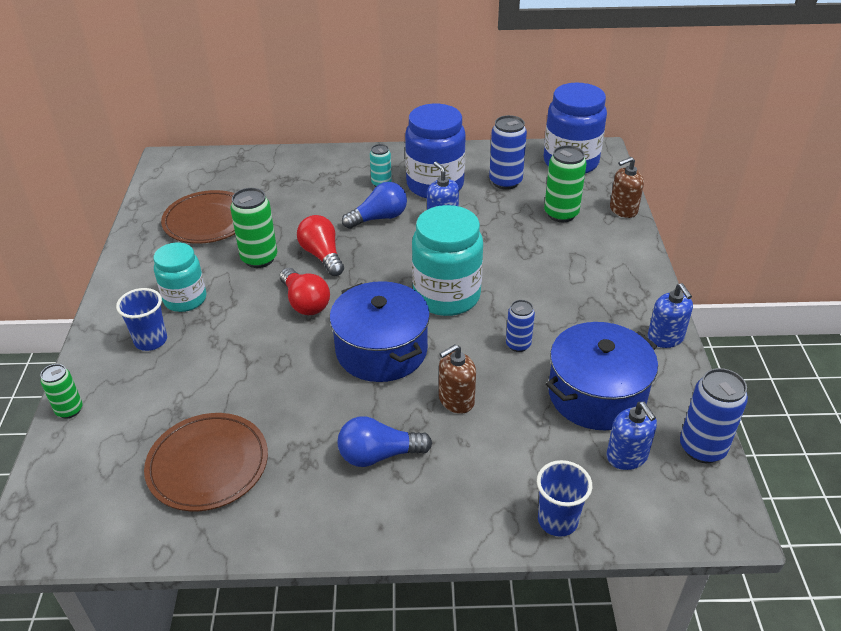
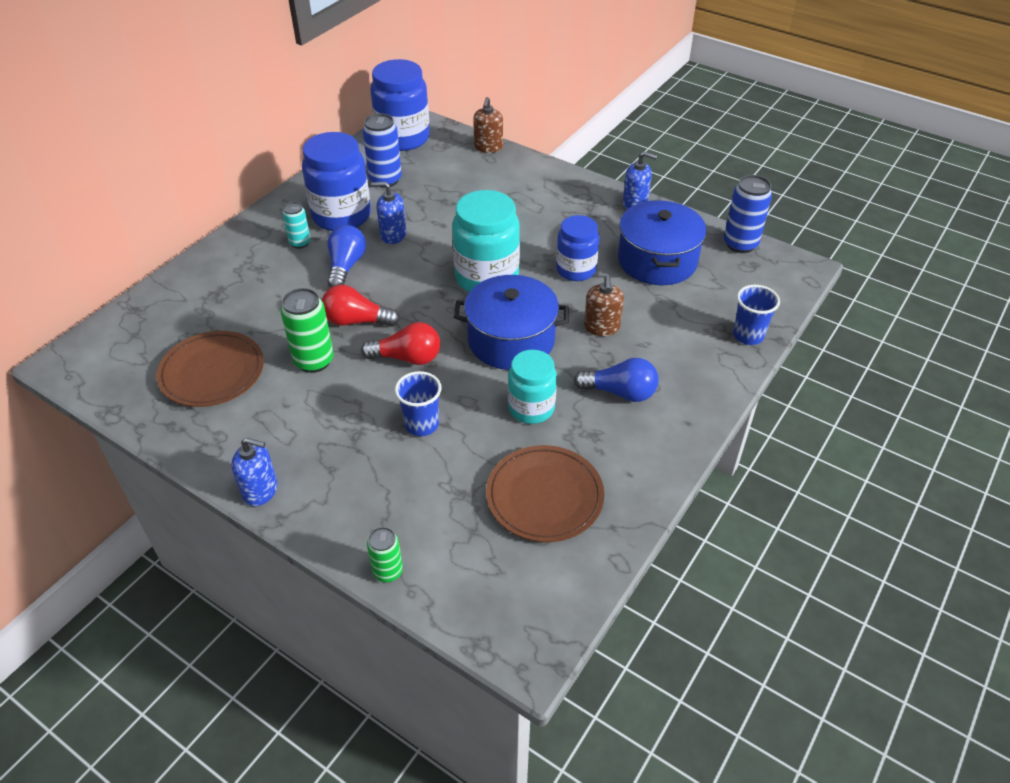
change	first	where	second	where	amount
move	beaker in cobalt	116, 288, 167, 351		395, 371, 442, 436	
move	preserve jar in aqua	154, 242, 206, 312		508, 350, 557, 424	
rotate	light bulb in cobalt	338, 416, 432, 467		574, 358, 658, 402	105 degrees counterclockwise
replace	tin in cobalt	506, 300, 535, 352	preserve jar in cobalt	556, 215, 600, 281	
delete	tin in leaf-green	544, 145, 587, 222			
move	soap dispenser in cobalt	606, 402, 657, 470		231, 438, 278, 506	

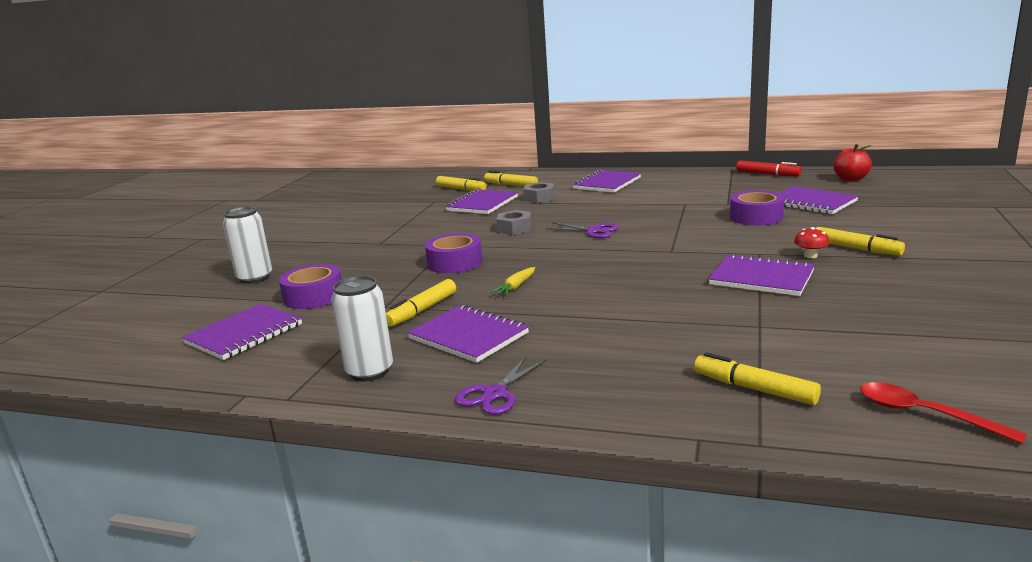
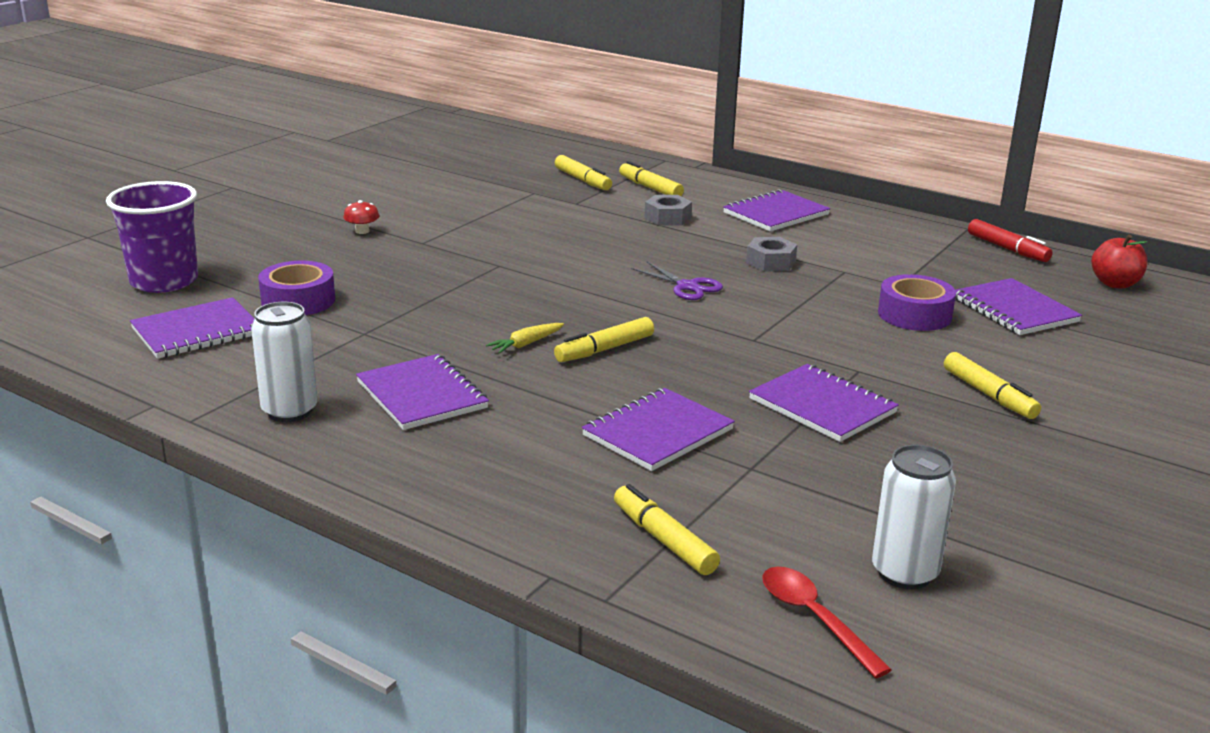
change	first	where	second	where	amount
move	tin in snow-white	223, 207, 272, 284		872, 445, 956, 589	
move	marker in bright yellow	386, 279, 456, 327		554, 317, 654, 362	
delete	tape in violet	425, 233, 482, 273			
move	exercise book in violet	445, 189, 518, 214		582, 388, 735, 471	
delete	shears in violet	455, 356, 547, 415			
move	hexagon nut in grey	496, 210, 532, 235		746, 237, 797, 272	
move	toadstool in red	794, 227, 829, 258		343, 200, 379, 234	
insert			beaker in violet	106, 181, 198, 293	

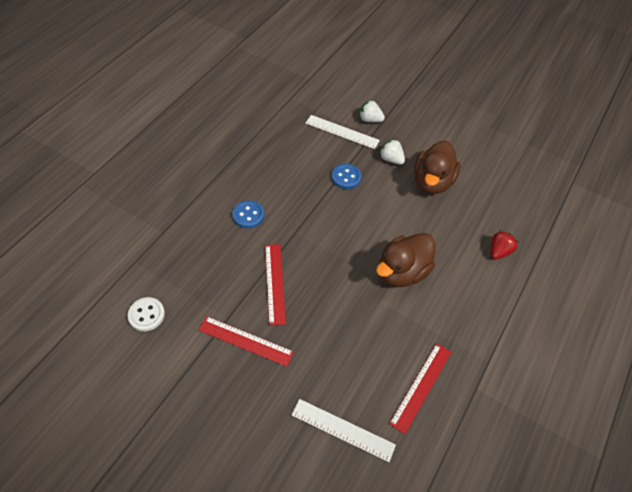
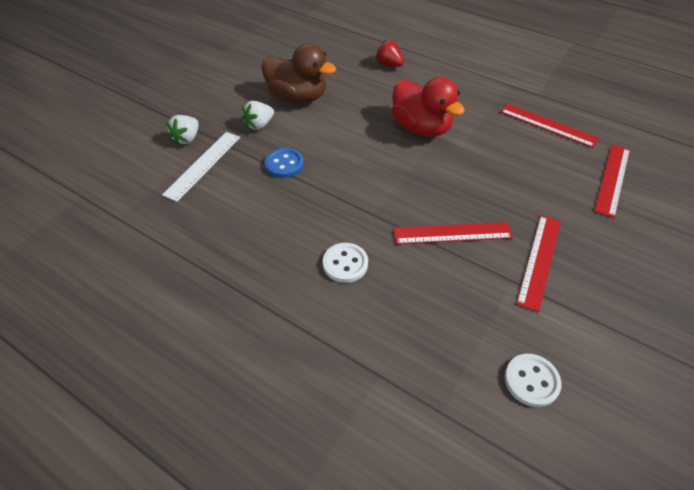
change	first	where	second	where	amount
recolor	shirt button in cobalt	232, 200, 264, 228	shirt button in snow-white	323, 243, 368, 283	
recolor	ruler in snow-white	292, 399, 396, 462	ruler in red	594, 144, 630, 218	
recolor	rubber duck in brown	376, 233, 435, 287	rubber duck in red	392, 77, 465, 137	

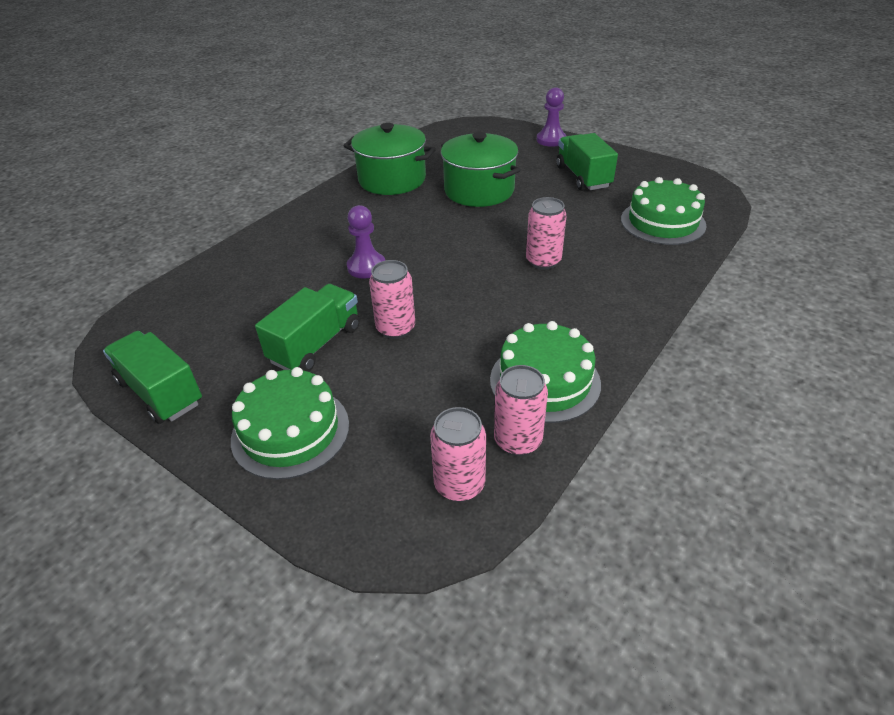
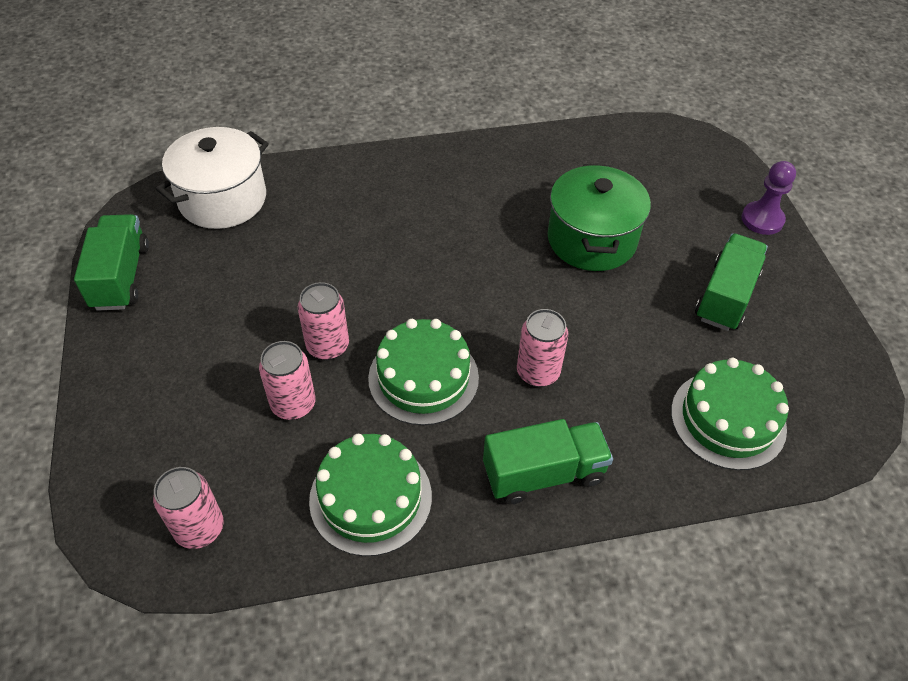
change	first	where	second	where	amount
move	layer cake in leaf-green	231, 367, 349, 480		368, 319, 479, 425	
move	lorry in leaf-green	255, 284, 360, 372		483, 419, 613, 505	
delete	stockpot in leaf-green	344, 123, 436, 195			
delete	game pawn in violet	347, 205, 386, 279			
move	tin in pink	494, 365, 548, 456		259, 341, 316, 420	
insert			stockpot in snow-white	156, 127, 269, 229	

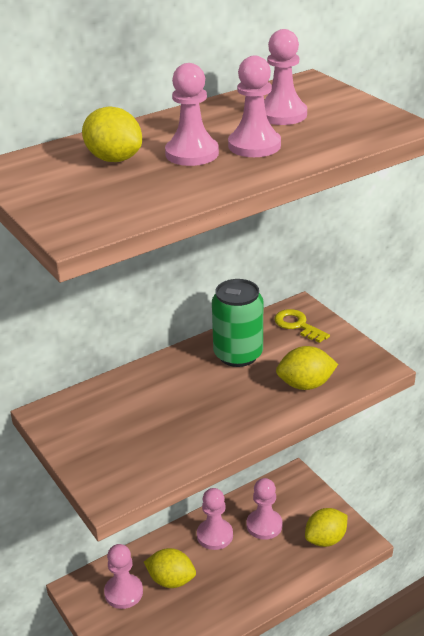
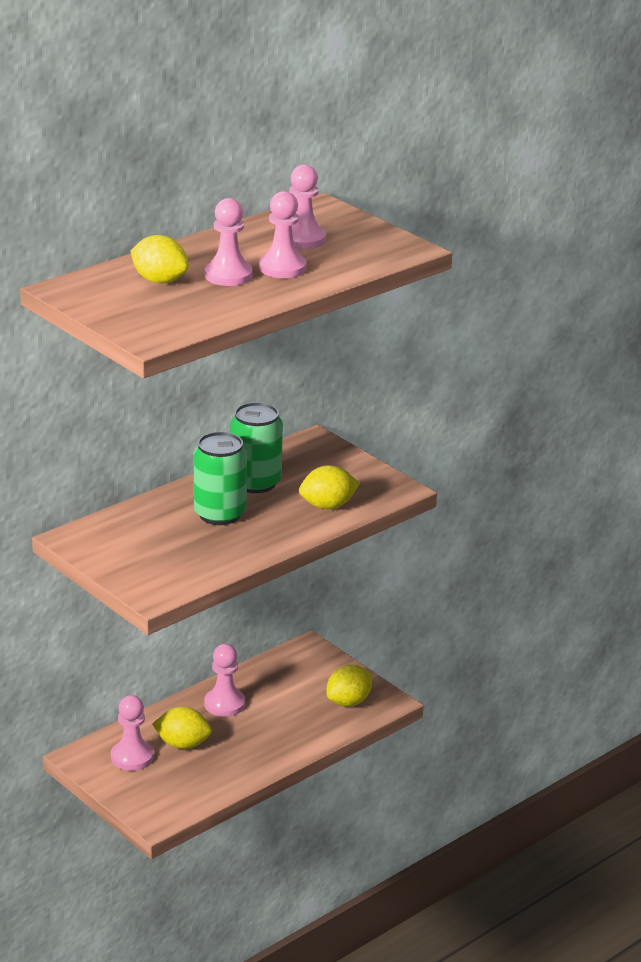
change	first	where	second	where	amount
delete	game pawn in pink	247, 478, 283, 540			
delete	latchkey in bright yellow	274, 309, 330, 343			
insert			tin in leaf-green	194, 432, 247, 525	

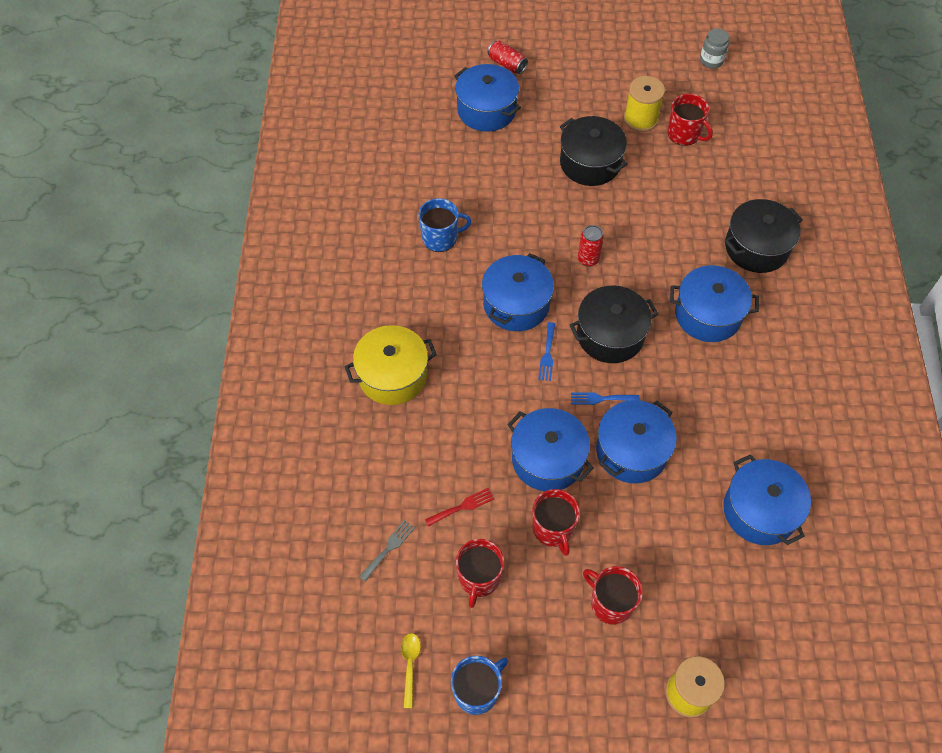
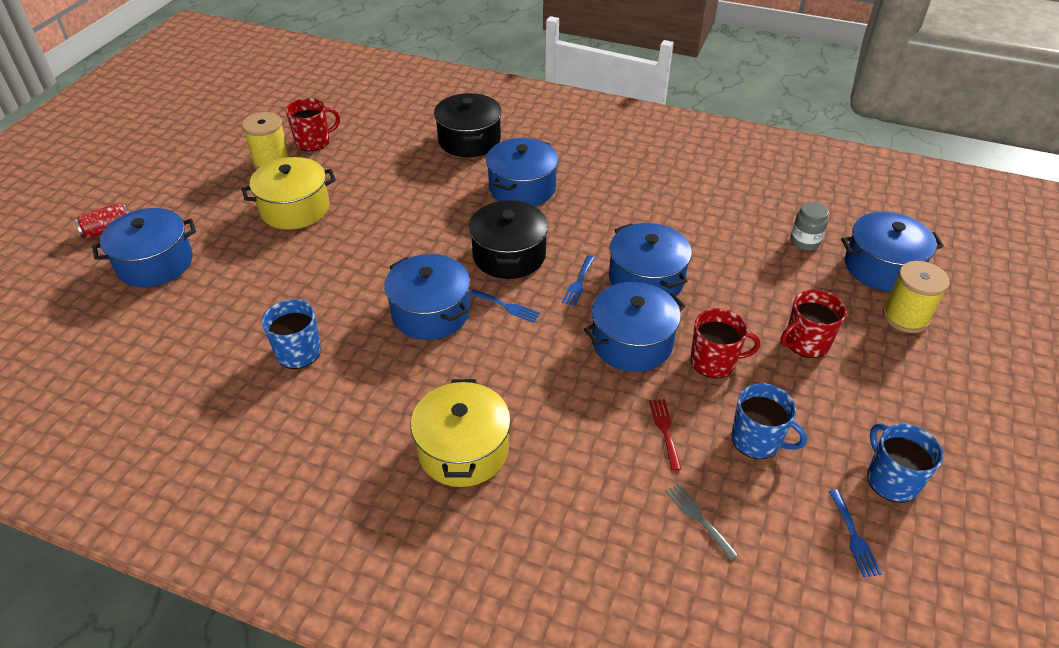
change	first	where	second	where	amount
replace	spoon in bright yellow	401, 633, 421, 708	fork in cobalt	828, 489, 882, 577	
recolor	tea mug in red	456, 539, 504, 608	tea mug in cobalt	731, 383, 807, 459	
recolor	stockpot in jet-black	560, 116, 627, 186	stockpot in bright yellow	242, 157, 336, 230	
delete	tin in red	578, 225, 604, 267			
move	preserve jar in grey	700, 28, 729, 69		791, 202, 829, 251	
move	stockpot in cobalt	723, 454, 811, 545		841, 212, 944, 291	

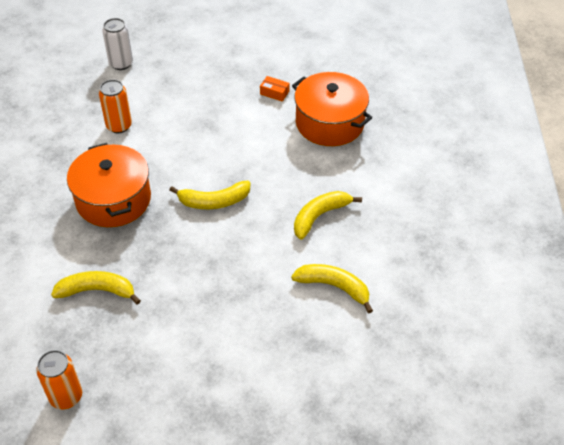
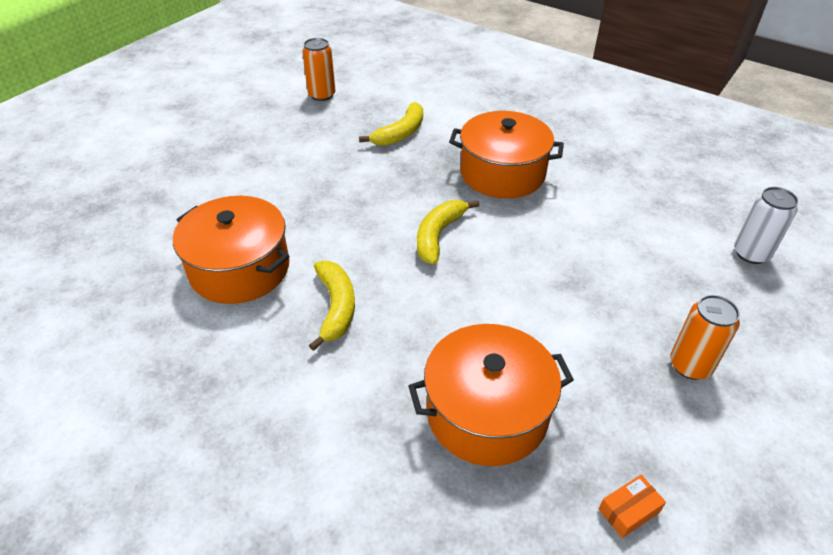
change	first	where	second	where	amount
move	tin in orange-coloured	99, 79, 132, 133		670, 295, 740, 380	
move	package in orange-coloured	260, 76, 290, 102		599, 475, 666, 538	
replace	toy banana in bright yellow	291, 264, 373, 313	stockpot in orange-coloured	173, 196, 289, 304	

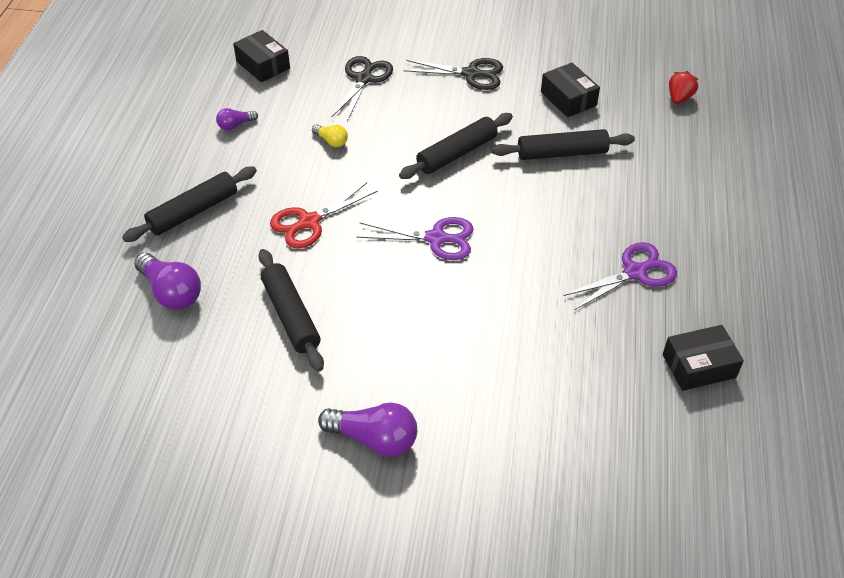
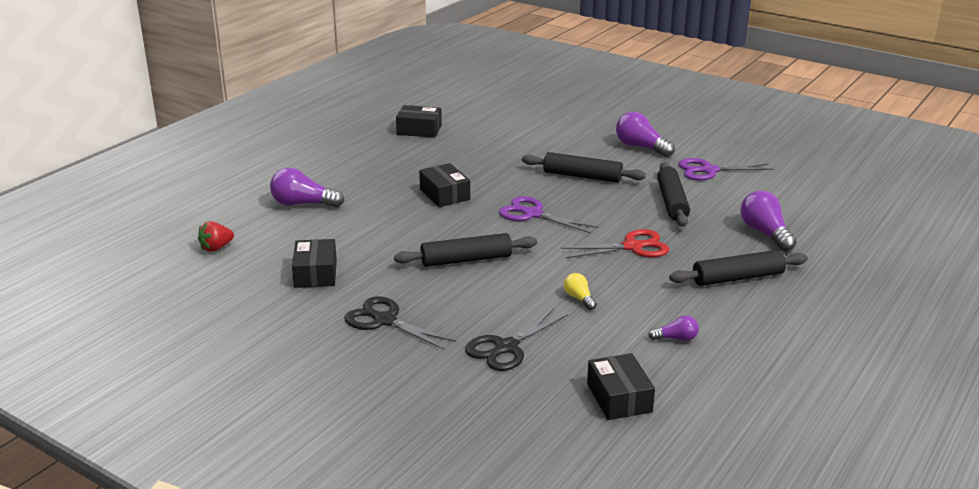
change	first	where	second	where	amount
move	rolling pin in jet-black	492, 129, 635, 160		522, 152, 646, 183	
move	shears in violet	563, 242, 677, 310		678, 158, 774, 180	
insert			light bulb in violet	270, 168, 344, 208	
insert			package in jet-black	419, 163, 470, 207	

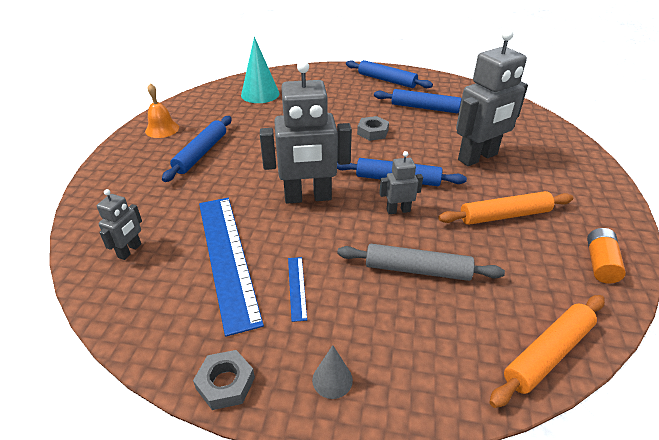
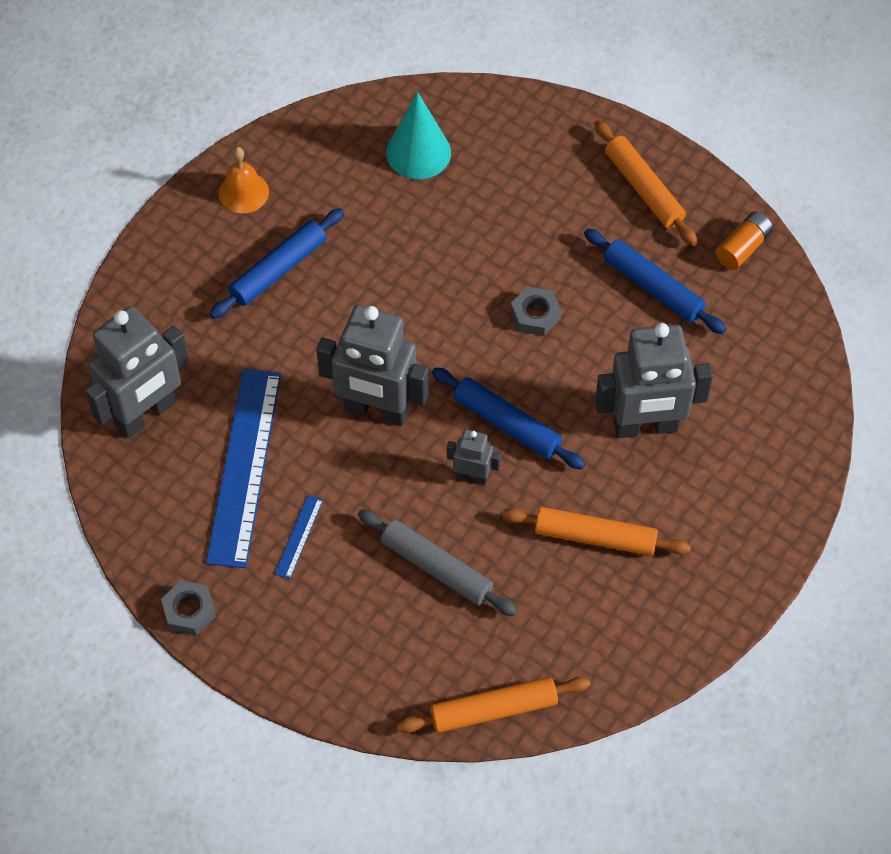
change	first	where	second	where	amount
resize	toy robot in grey	97, 189, 142, 260		85, 306, 189, 438	x2.08
delete	cone in grey	312, 345, 353, 399			
recolor	rolling pin in cobalt	346, 60, 433, 88	rolling pin in orange-coloured	594, 120, 697, 245	
move	battery in orange-coloured	587, 228, 626, 283		716, 211, 773, 270	

